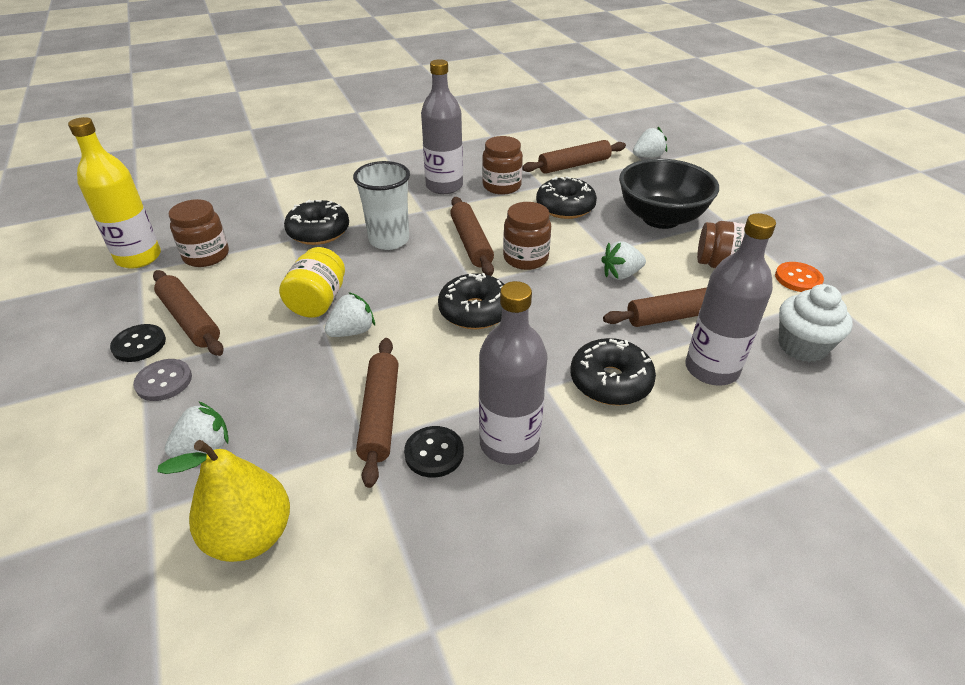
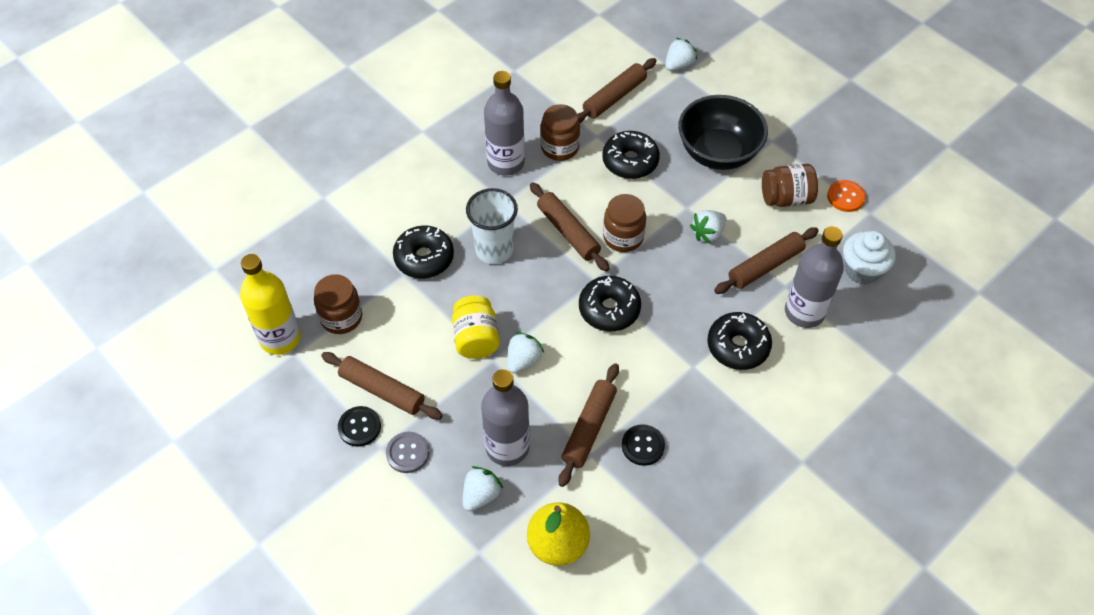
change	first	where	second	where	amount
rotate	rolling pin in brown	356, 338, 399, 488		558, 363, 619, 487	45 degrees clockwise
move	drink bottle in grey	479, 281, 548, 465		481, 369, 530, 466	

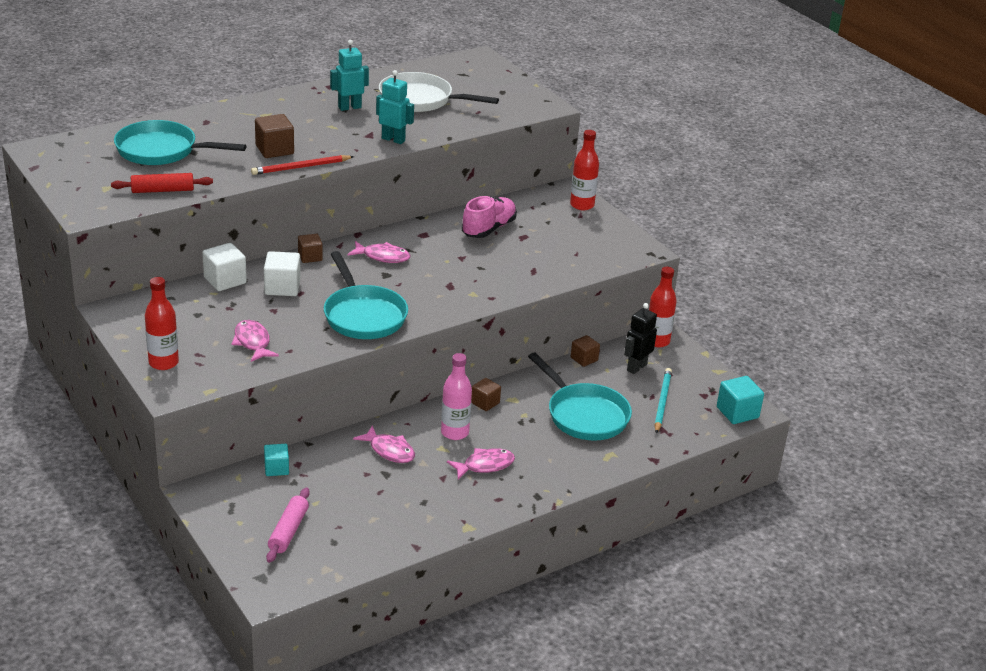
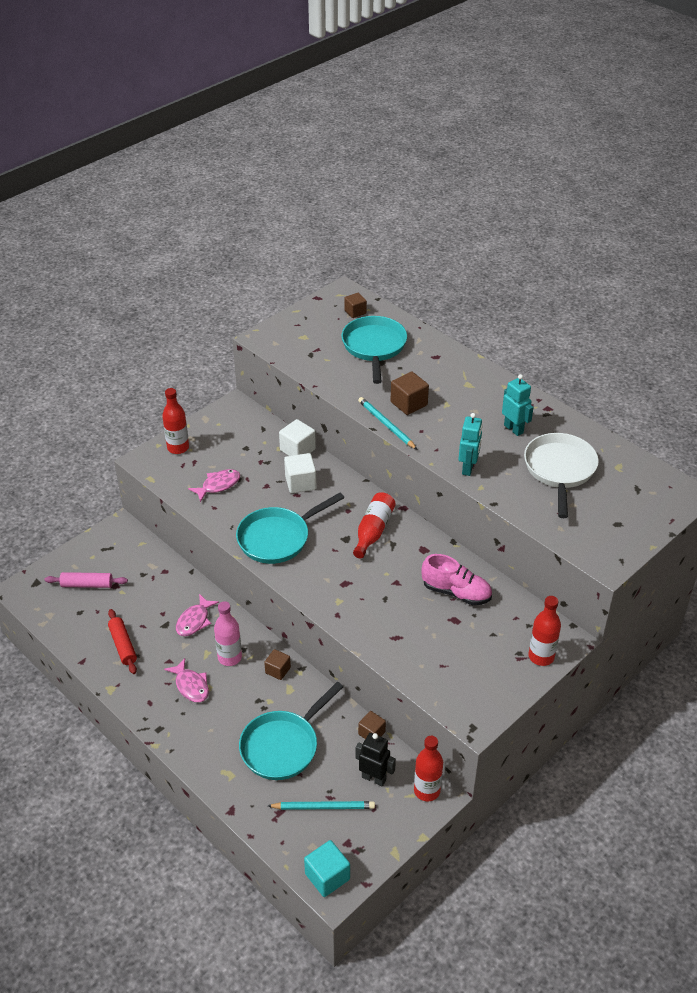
change	first	where	second	where	amount
move	rolling pin in red	111, 173, 213, 193		108, 609, 137, 674	
recolor	lead pencil in red	251, 155, 354, 175	lead pencil in aqua	358, 397, 417, 450	
delete	cube in aqua	264, 444, 289, 476			
move	cube in brown	298, 234, 323, 263		344, 293, 367, 318	
replace	fish figure in pink	347, 241, 410, 263	drink bottle in red	353, 492, 396, 559	

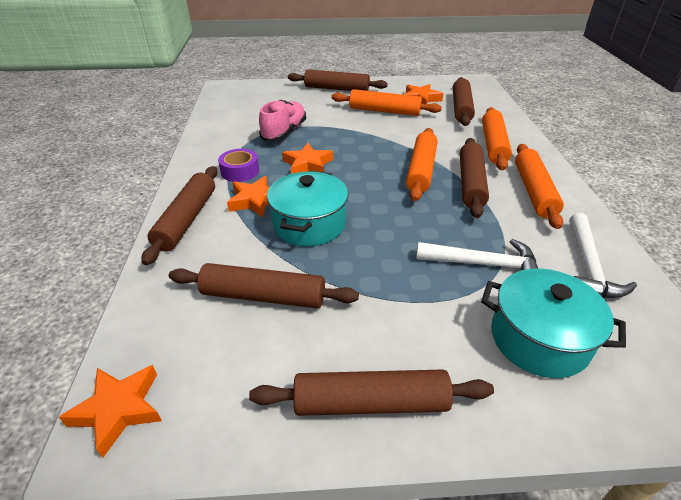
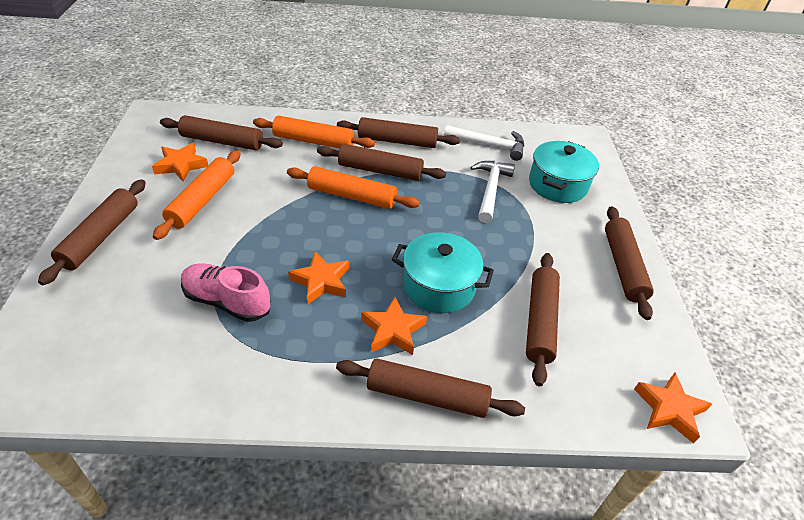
change	first	where	second	where	amount
delete	tape in violet	218, 149, 259, 182			
recolor	rolling pin in orange-coloured	515, 144, 564, 229	rolling pin in brown	337, 117, 460, 148	

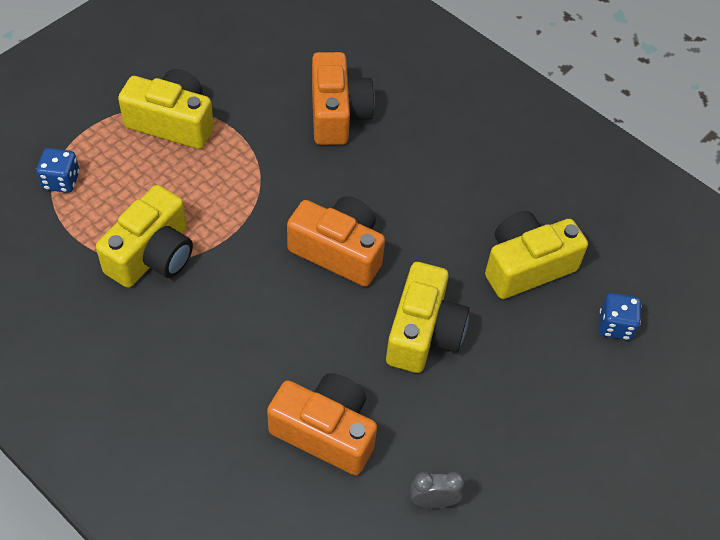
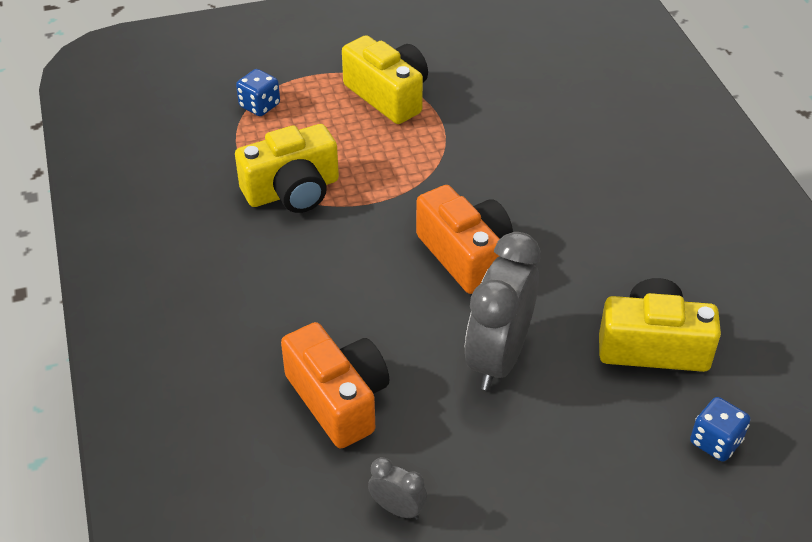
change	first	where	second	where	amount
delete	compact camera in orange-coloured	312, 52, 375, 145			
replace	compact camera in bright yellow	386, 262, 469, 373	alarm clock in grey	465, 232, 540, 390	

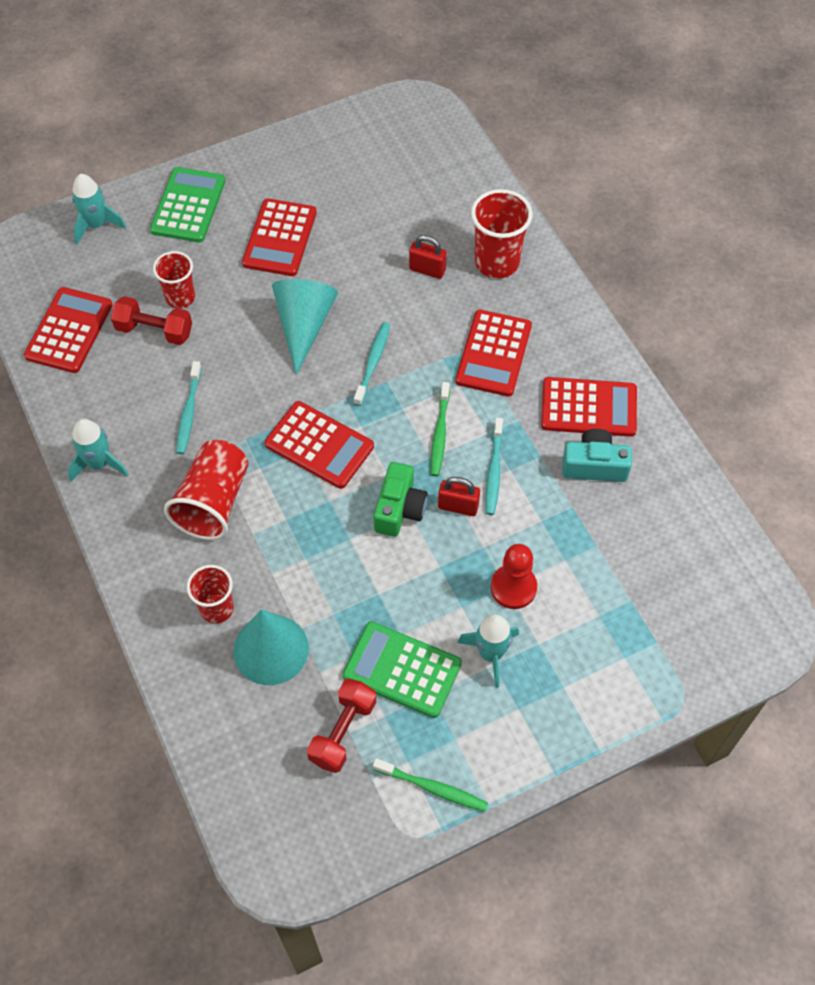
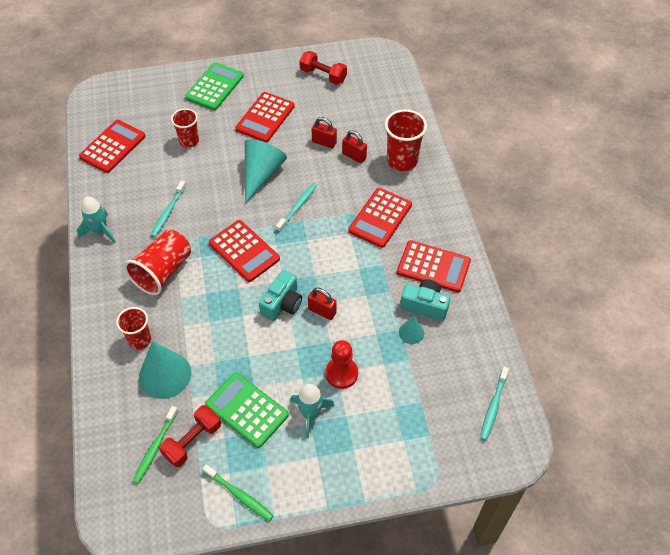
change	first	where	second	where	amount
delete	spaceship in aqua	72, 174, 126, 244			
move	dumbbell in red	111, 296, 192, 345		299, 51, 347, 85	
recolor	compact camera in leaf-green	373, 462, 428, 537	compact camera in aqua	259, 270, 302, 321	
move	tooth brush in leaf-green	431, 382, 450, 476		133, 406, 178, 484	
move	tooth brush in aqua	485, 418, 503, 515		480, 367, 509, 441	
insert			small lock in red	312, 117, 337, 148	
insert			cone in aqua	399, 316, 424, 344	

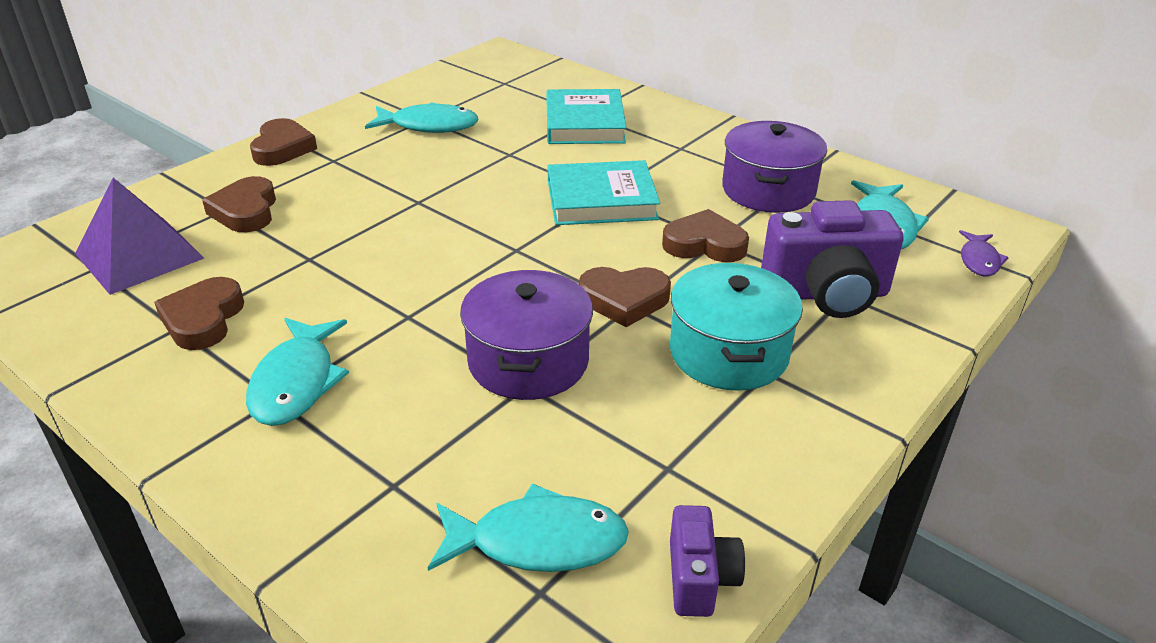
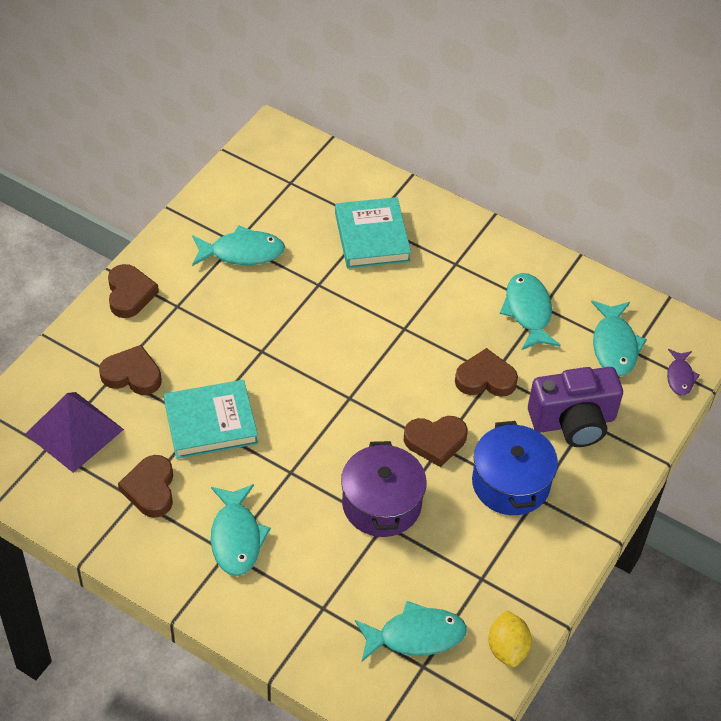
change	first	where	second	where	amount
rotate	heart shape in brown	202, 176, 276, 232		99, 345, 162, 395	120 degrees clockwise
move	hardback in aqua	548, 160, 660, 225		164, 380, 258, 459	
recolor	stockpot in aqua	670, 263, 803, 391	stockpot in cobalt	472, 421, 558, 515	
replace	compact camera in violet	670, 505, 745, 617	toy lemon in bright yellow	488, 610, 532, 667	
replace	stockpot in violet	722, 121, 827, 213	fish figure in aqua	500, 273, 561, 350	

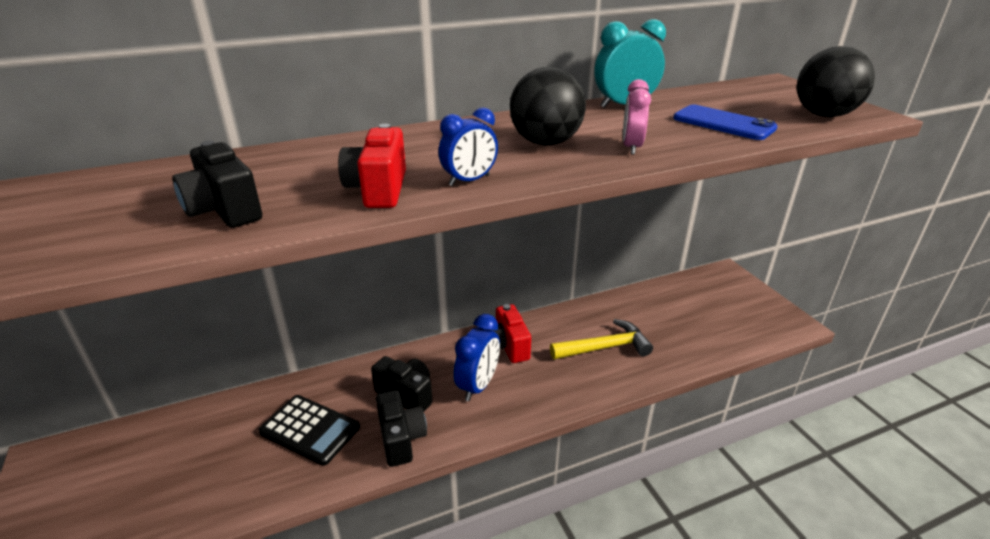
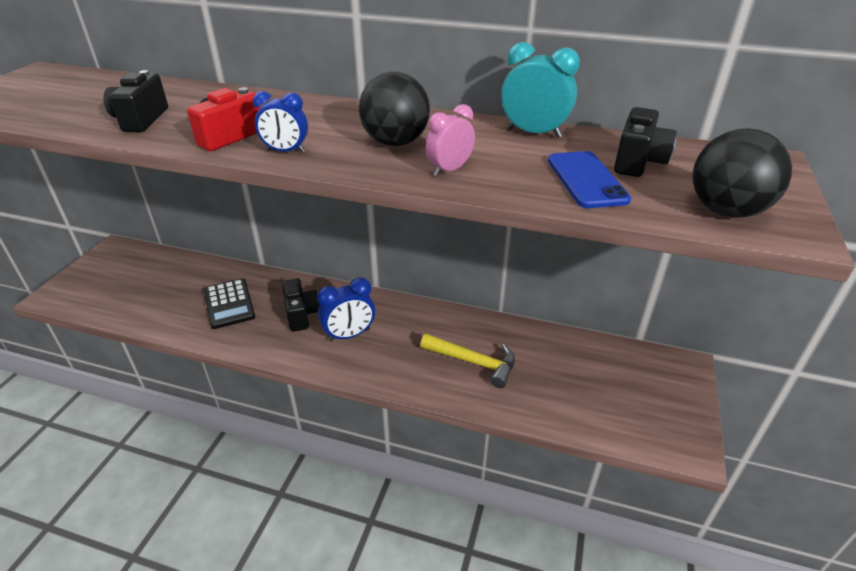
change	first	where	second	where	amount
move	compact camera in jet-black	376, 390, 427, 467		614, 107, 677, 177	
delete	compact camera in red	488, 304, 531, 363			

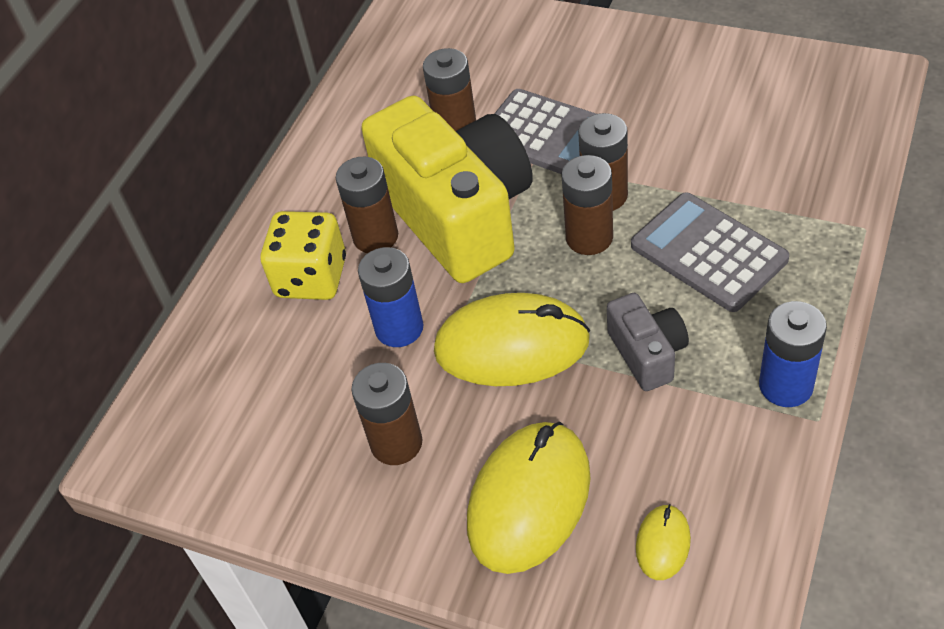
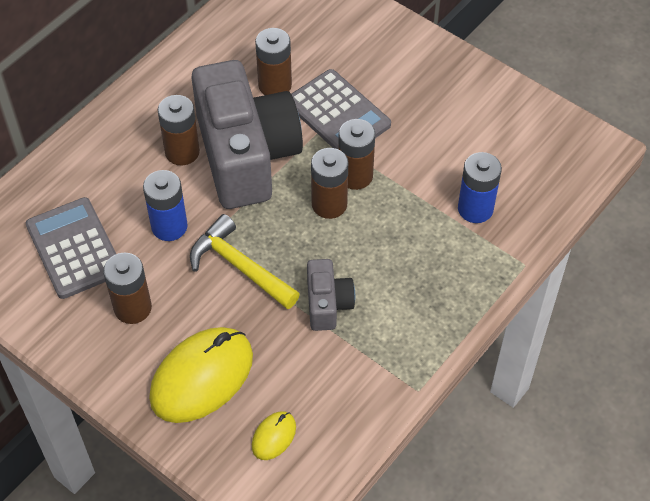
change	first	where	second	where	amount
delete	die in bright yellow	260, 211, 346, 300			
recolor	compact camera in bright yellow	361, 95, 533, 283	compact camera in grey	191, 60, 303, 209	
replace	computer mouse in bright yellow	434, 293, 590, 386	carpenter's hammer in bright yellow	190, 214, 300, 309	
move	adding machine in grey	631, 192, 789, 312		26, 197, 116, 299	
move	battery in cobalt	759, 301, 827, 407		458, 152, 502, 223	

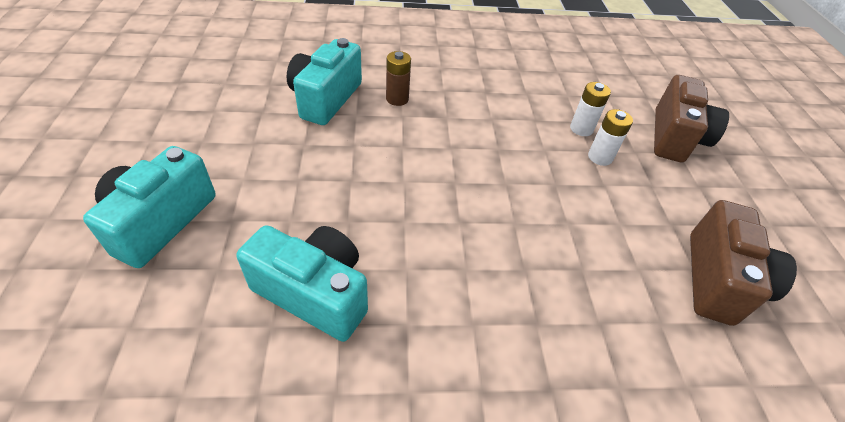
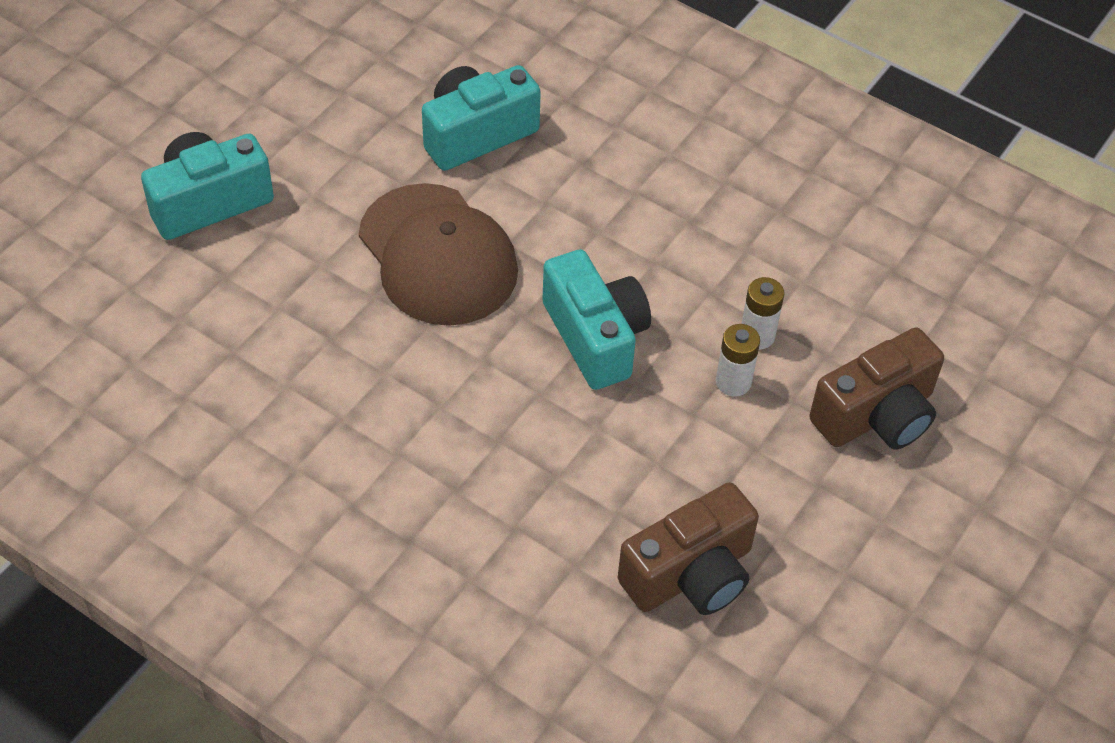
change	first	where	second	where	amount
move	compact camera in aqua	237, 225, 368, 342		542, 249, 651, 390	
delete	battery in brown	386, 51, 411, 106			
insert			baseball cap in brown	359, 183, 518, 326	

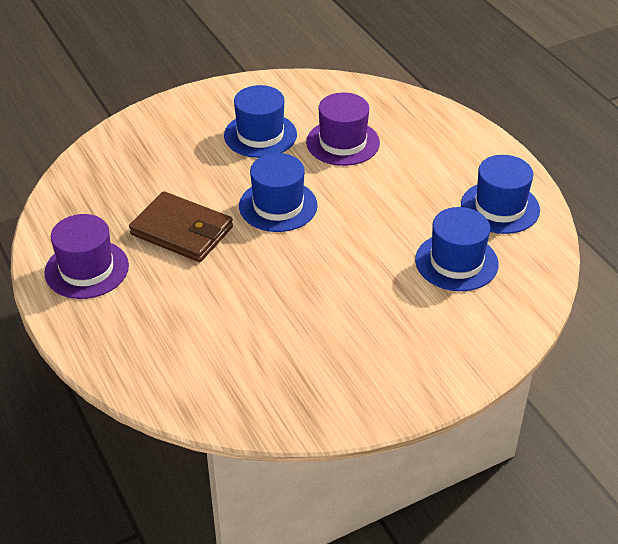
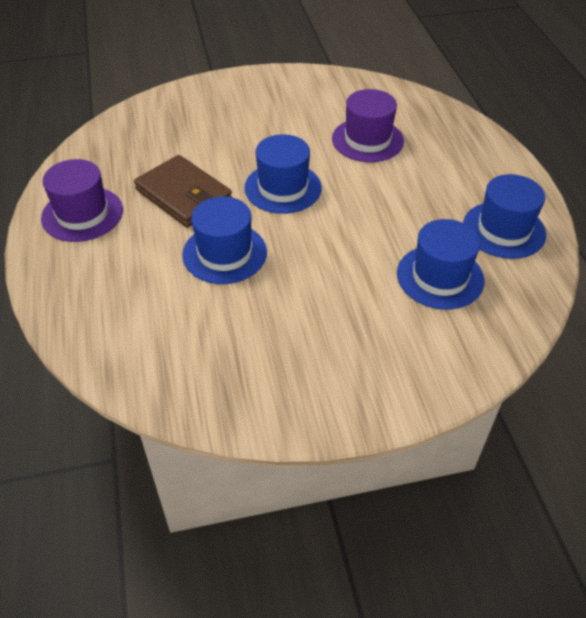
change	first	where	second	where	amount
move	tall hat in cobalt	224, 85, 297, 158		182, 197, 267, 284	

